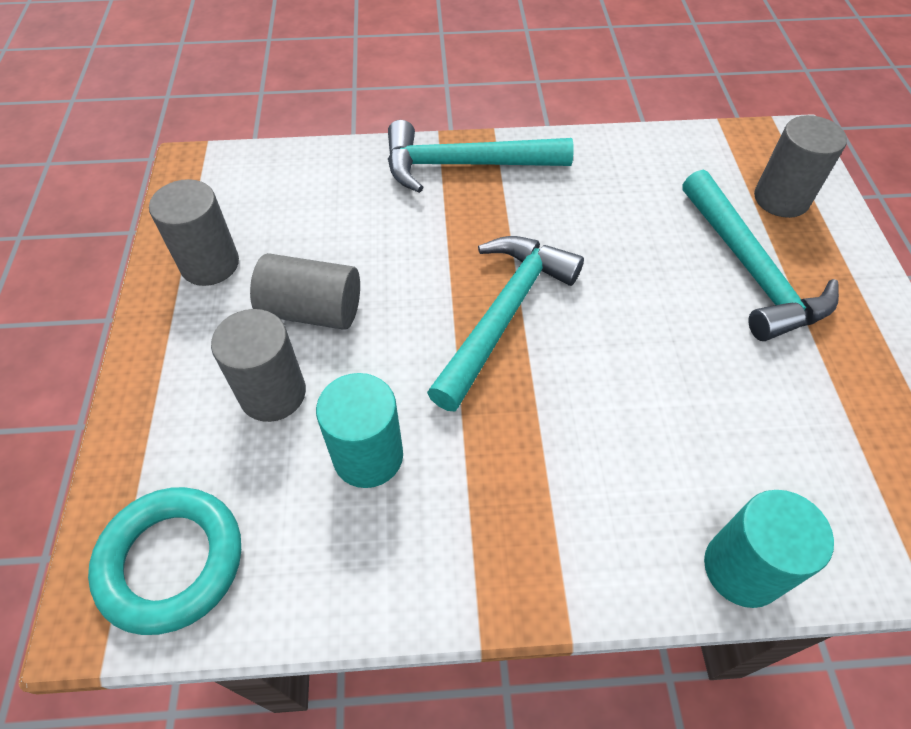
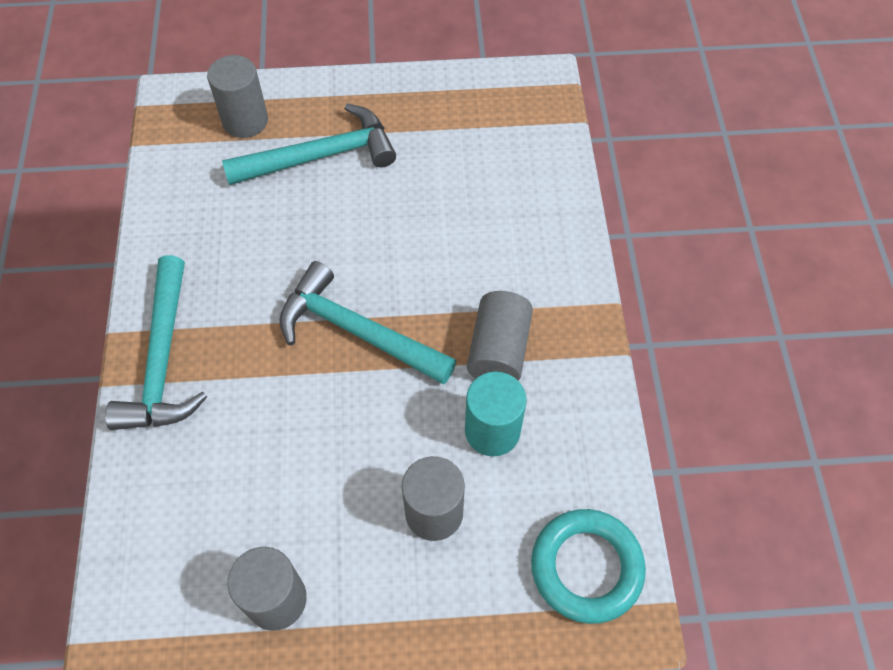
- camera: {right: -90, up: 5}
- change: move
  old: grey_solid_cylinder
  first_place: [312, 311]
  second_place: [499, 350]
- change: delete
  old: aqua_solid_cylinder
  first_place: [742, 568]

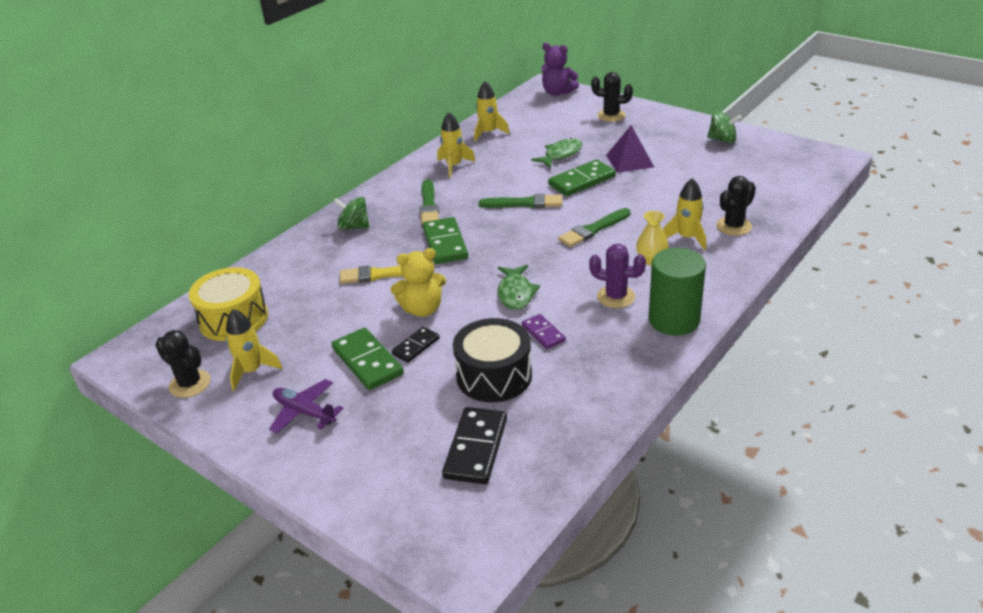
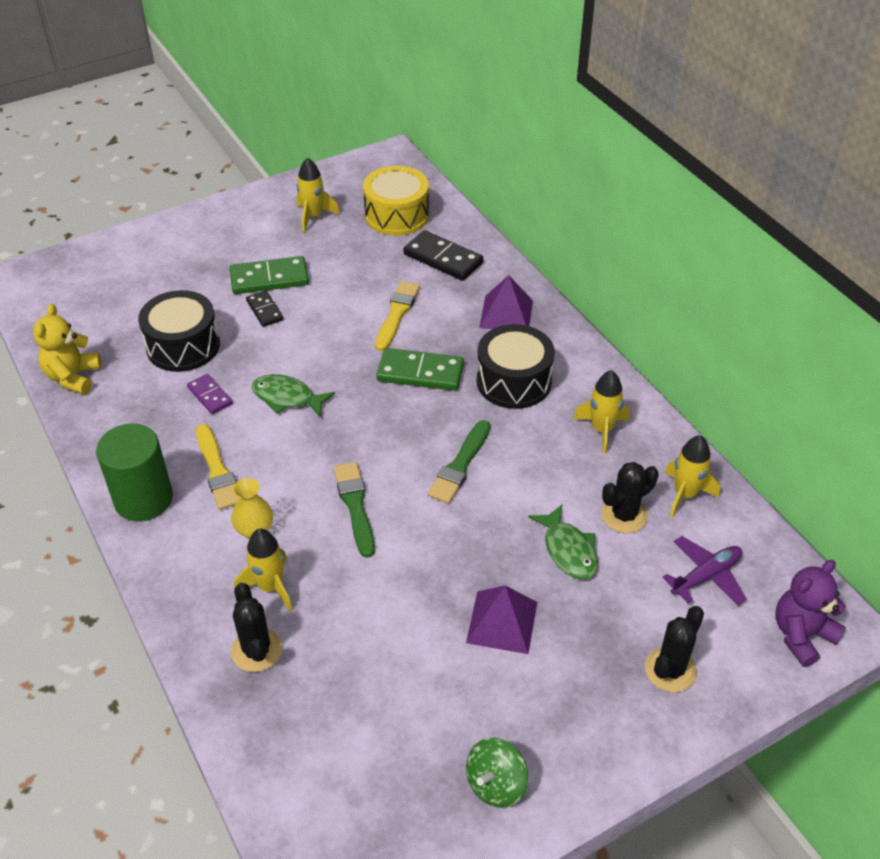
- camera: {right: 110, up: 10}
- change: delete
  old: green_domino
  first_place: [582, 181]
- change: replace
  old: green_brush
  new: jet-black_snare_drum
  first_place: [429, 205]
  second_place: [513, 381]
- change: replace
  old: green_whirligig
  new: purple_pyramid_shape
  first_place: [354, 226]
  second_place: [506, 314]
- change: replace
  old: purple_prickly_plant
  new: bright_yellow_brush
  first_place: [616, 297]
  second_place: [217, 471]
- change: move
  old: bright_yellow_teddy_bear
  first_place: [422, 309]
  second_place: [73, 377]
- change: rotate
  old: purple_domino
  first_place: [543, 333]
  second_place: [210, 396]
  degrees: 60
- change: move
  old: jet-black_prickly_plant
  first_place: [190, 384]
  second_place: [624, 515]
- change: move
  old: purple_plane
  first_place: [304, 412]
  second_place: [706, 576]
- change: move
  old: jet-black_domino
  first_place: [475, 448]
  second_place: [443, 258]

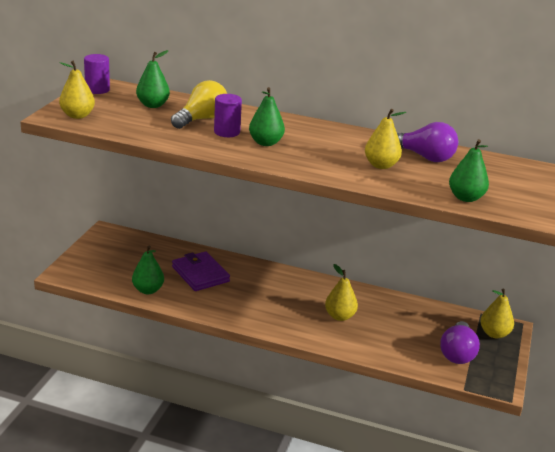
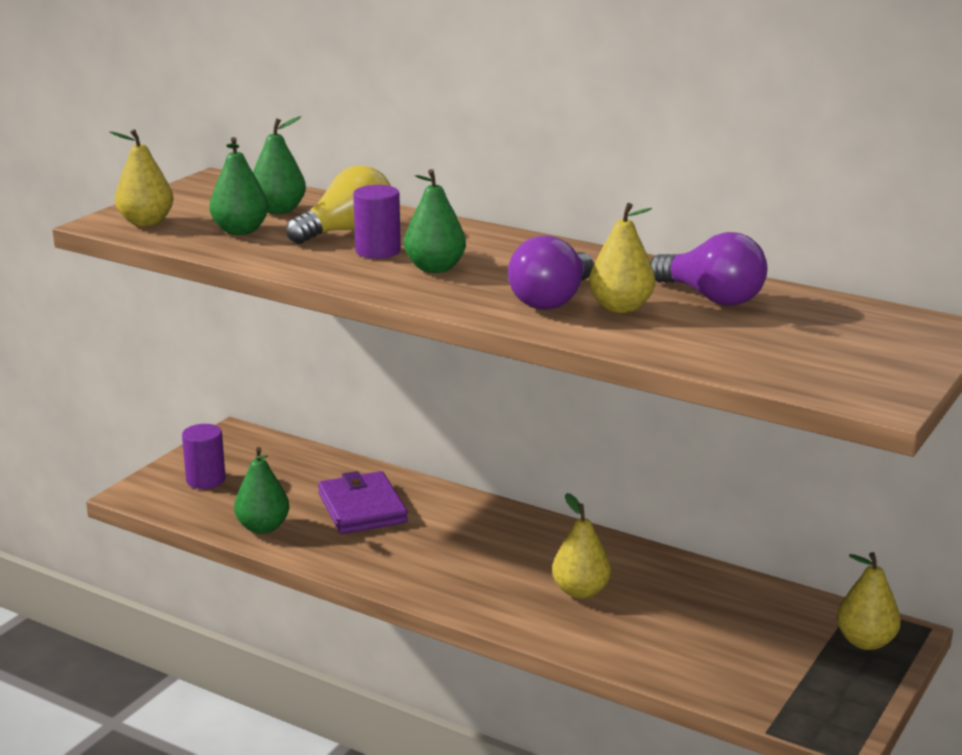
- camera: {right: 15, up: -5}
- change: move
  old: purple_solid_cylinder
  first_place: [97, 90]
  second_place: [206, 480]
- change: move
  old: green_pear_fruit
  first_place: [465, 198]
  second_place: [240, 231]
- change: move
  old: purple_lightbulb
  first_place: [457, 353]
  second_place: [552, 300]

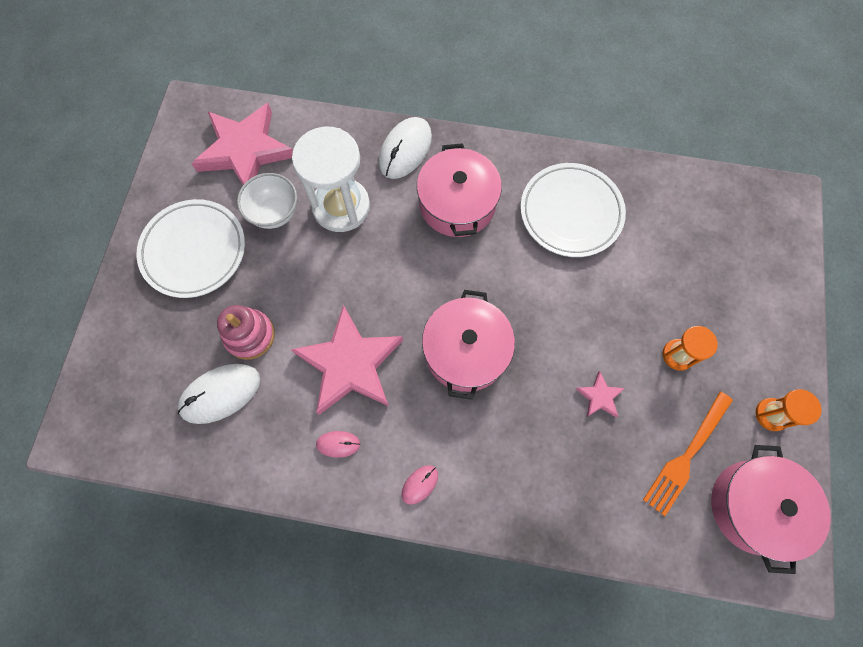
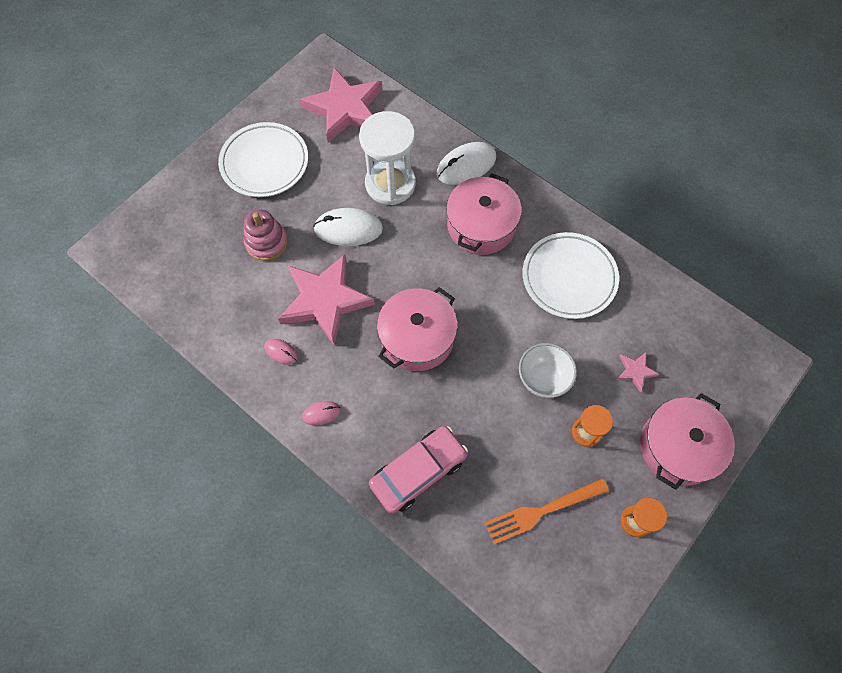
- camera: {right: 30, up: -5}
- change: move
  old: snow-white_serving_bowl
  first_place: [274, 213]
  second_place: [543, 379]
- change: move
  old: snow-white_mouse
  first_place: [220, 394]
  second_place: [348, 229]
- change: move
  old: pink_star_shape
  first_place: [599, 397]
  second_place: [635, 371]
- change: move
  old: pink_cooking_pot
  first_place: [754, 507]
  second_place: [678, 447]
- change: insert
  new: pink_car
  second_place: [418, 471]

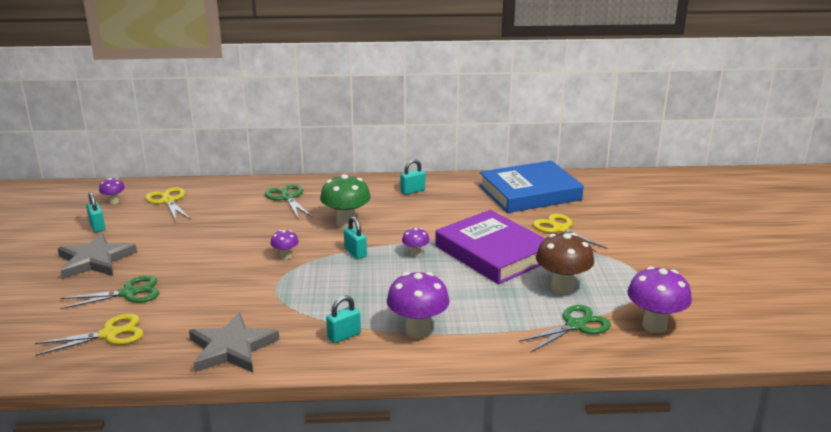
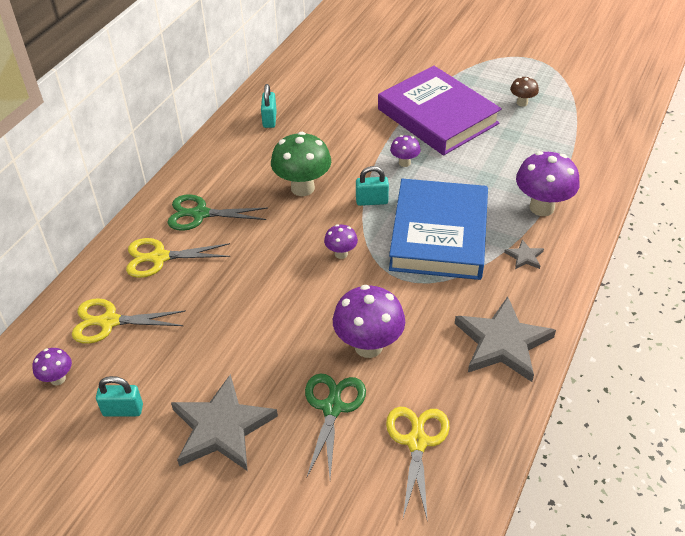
- camera: {right: -60, up: 20}
- change: move
  old: blue_book
  first_place: [529, 193]
  second_place: [439, 235]
- change: rotate
  old: purple_book
  first_place: [493, 253]
  second_place: [437, 116]
  degrees: 60
- change: move
  old: bright_yellow_scissors
  first_place: [560, 229]
  second_place: [159, 258]
- change: resize
  old: brown_toadstool
  first_place: [562, 287]
  second_place: [522, 103]
  factor: 0.52
- change: move
  old: purple_toadstool
  first_place: [654, 325]
  second_place: [368, 346]
- change: replace
  old: aqua_lock
  new: grey_star_shape
  first_place: [344, 336]
  second_place: [524, 256]
- change: delete
  old: green_scissors
  first_place: [575, 325]

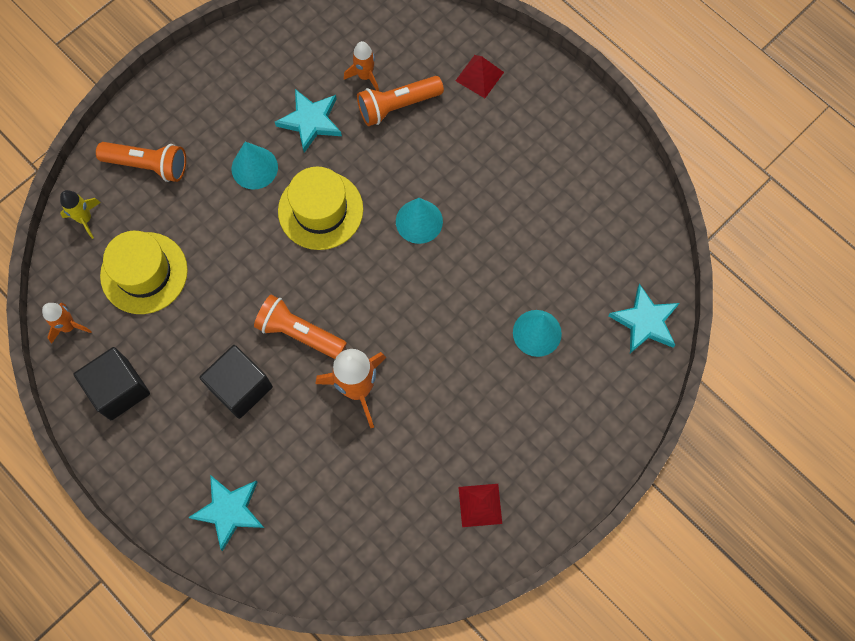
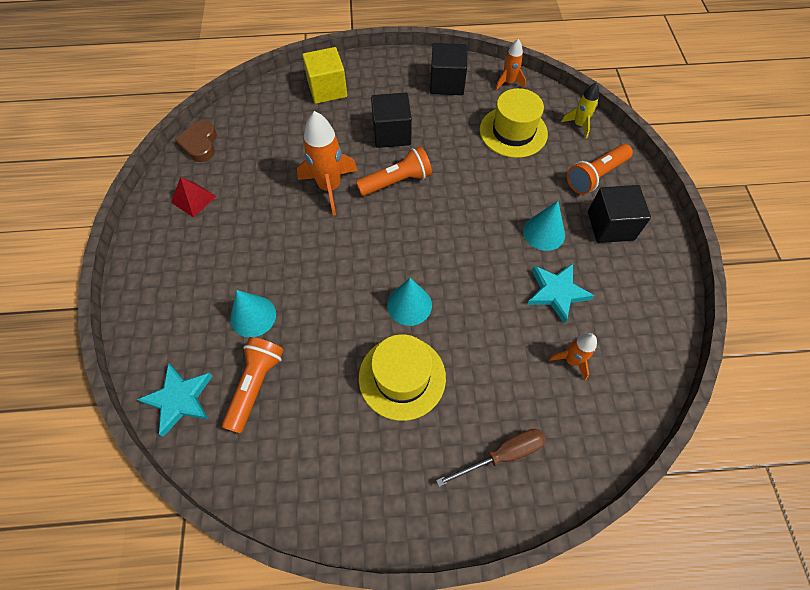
- camera: {right: 130, up: -10}
- change: replace
  old: crimson_pyramid_shape
  new: brown_hand_screwdriver
  first_place: [479, 76]
  second_place: [502, 455]
- change: move
  old: orange-coloured_torch
  first_place: [397, 106]
  second_place: [255, 385]
- change: move
  old: bright_yellow_top_hat
  first_place: [320, 210]
  second_place: [402, 377]
- change: replace
  old: aqua_star_shape
  new: bright_yellow_block
  first_place: [229, 511]
  second_place: [327, 89]
- change: insert
  new: brown_heart
  second_place: [200, 144]
- change: insert
  new: jet-black_block
  second_place: [610, 226]

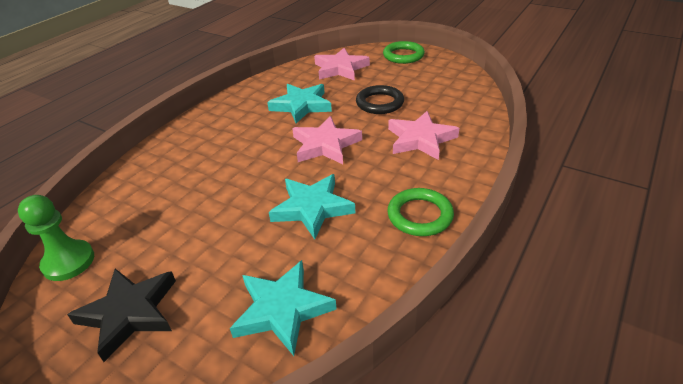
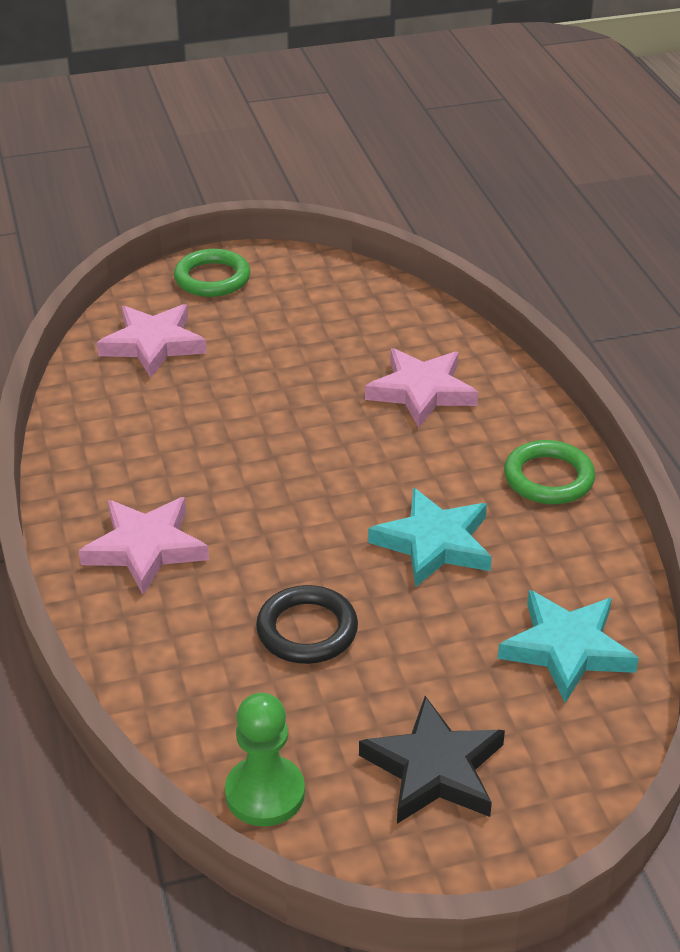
- camera: {right: -50, up: 0}
- change: delete
  old: aqua_star_shape
  first_place: [301, 105]
- change: move
  old: jet-black_ring
  first_place: [379, 103]
  second_place: [307, 630]
- change: move
  old: pink_star_shape
  first_place: [325, 145]
  second_place: [146, 548]

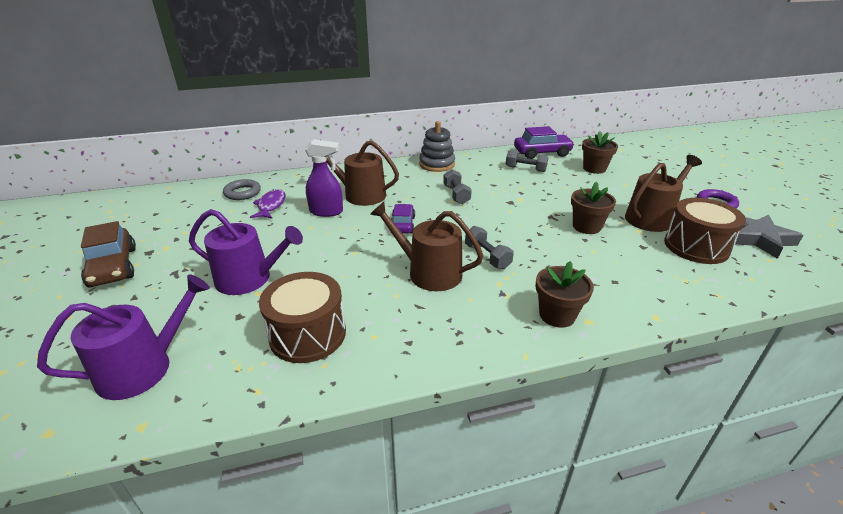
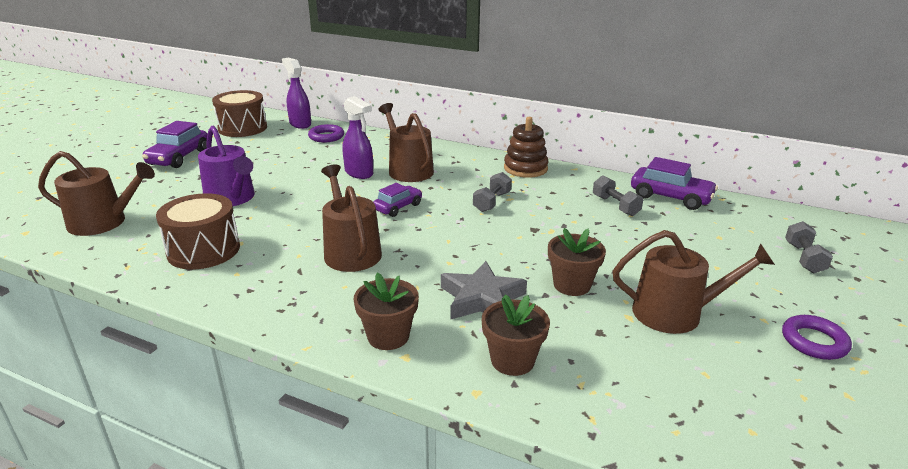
- camera: {right: 40, up: -5}
- change: recolor
  old: grey_stacking_rings
  new: brown_stacking_rings
  first_place: [437, 164]
  second_place: [525, 168]
- change: move
  old: brown_plant_pot
  first_place: [594, 168]
  second_place: [512, 360]
- change: recolor
  old: grey_ring
  new: purple_ring
  first_place: [242, 193]
  second_place: [326, 137]
- change: delete
  old: purple_toy_fish
  first_place: [271, 205]
- change: move
  old: brown_snare_drum
  first_place: [696, 246]
  second_place: [242, 128]
- change: move
  old: grey_star_shape
  first_place: [758, 239]
  second_place: [482, 299]
- change: recolor
  old: brown_car
  new: purple_car
  first_place: [113, 267]
  second_place: [179, 157]
- change: move
  old: grey_dumbbell
  first_place: [487, 257]
  second_place: [804, 258]
- change: recolor
  old: purple_sprinkling_can
  new: brown_sprinkling_can
  first_place: [143, 367]
  second_place: [103, 222]
- change: insert
  new: purple_sprayer
  second_place: [300, 124]

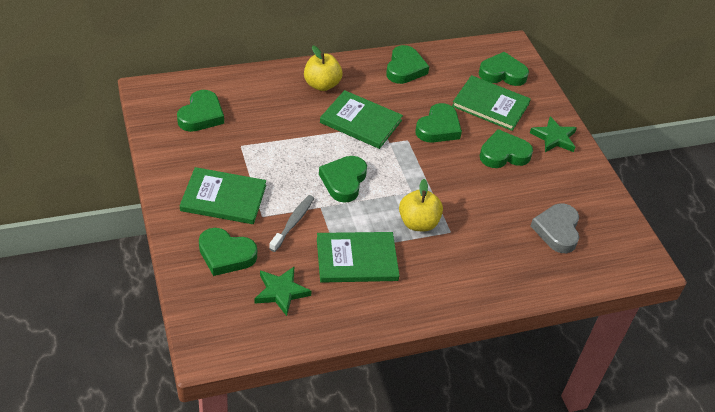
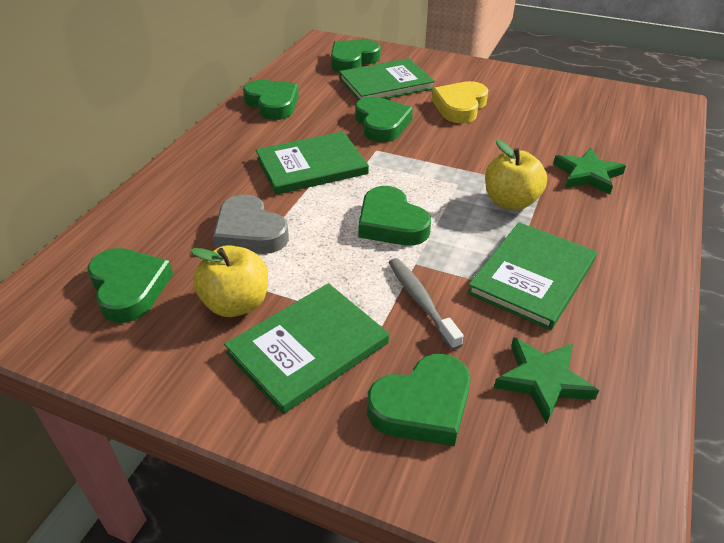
- camera: {right: -45, up: -5}
- change: move
  old: bright_yellow_apple_fruit
  first_place: [321, 85]
  second_place: [236, 304]
- change: move
  old: green_star_shape
  first_place: [554, 138]
  second_place: [587, 175]
- change: recolor
  old: green_heart
  new: bright_yellow_heart
  first_place: [504, 154]
  second_place: [460, 106]
- change: move
  old: grey_heart
  first_place: [557, 230]
  second_place: [250, 232]

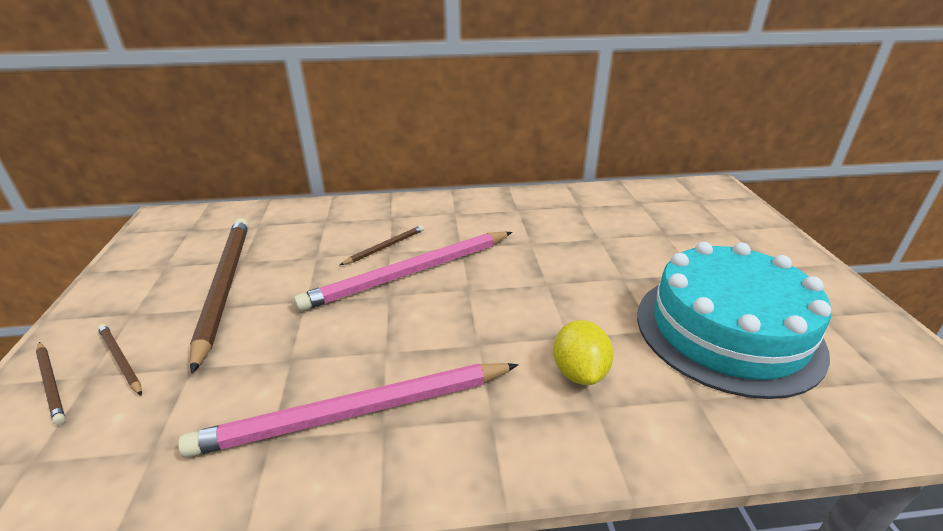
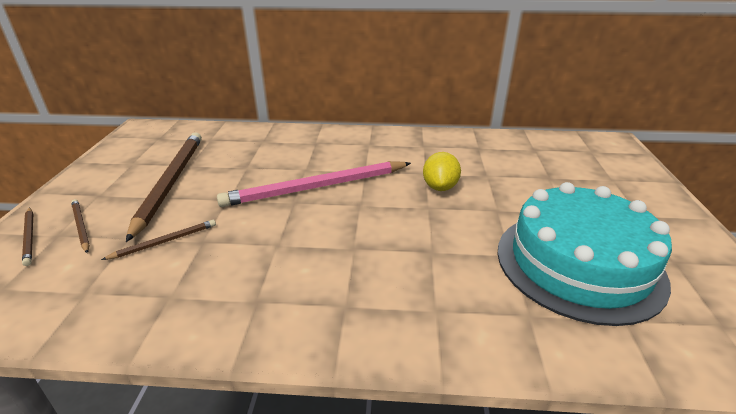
- camera: {right: 10, up: 0}
- change: move
  old: brown_pencil
  first_place: [385, 247]
  second_place: [165, 241]
- change: move
  old: bright_yellow_citrus_fruit
  first_place: [579, 372]
  second_place: [440, 187]
- change: delete
  old: pink_pencil
  first_place: [356, 412]

